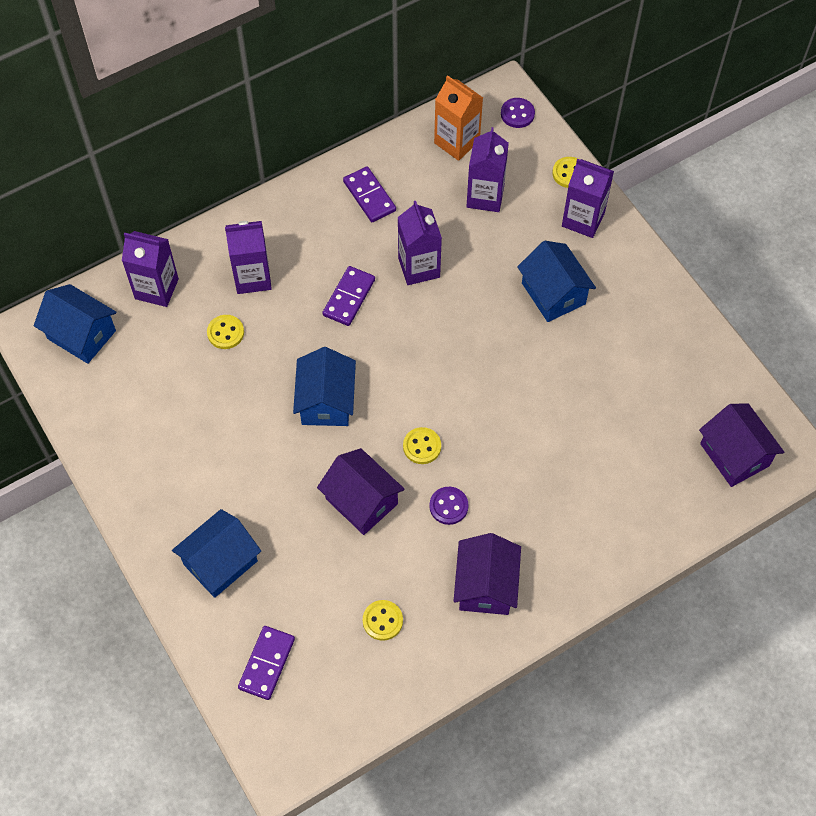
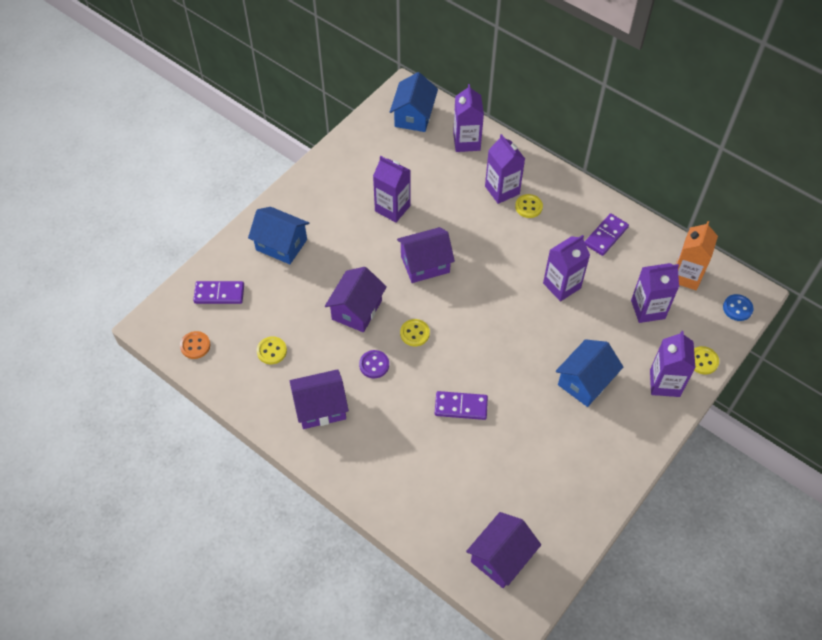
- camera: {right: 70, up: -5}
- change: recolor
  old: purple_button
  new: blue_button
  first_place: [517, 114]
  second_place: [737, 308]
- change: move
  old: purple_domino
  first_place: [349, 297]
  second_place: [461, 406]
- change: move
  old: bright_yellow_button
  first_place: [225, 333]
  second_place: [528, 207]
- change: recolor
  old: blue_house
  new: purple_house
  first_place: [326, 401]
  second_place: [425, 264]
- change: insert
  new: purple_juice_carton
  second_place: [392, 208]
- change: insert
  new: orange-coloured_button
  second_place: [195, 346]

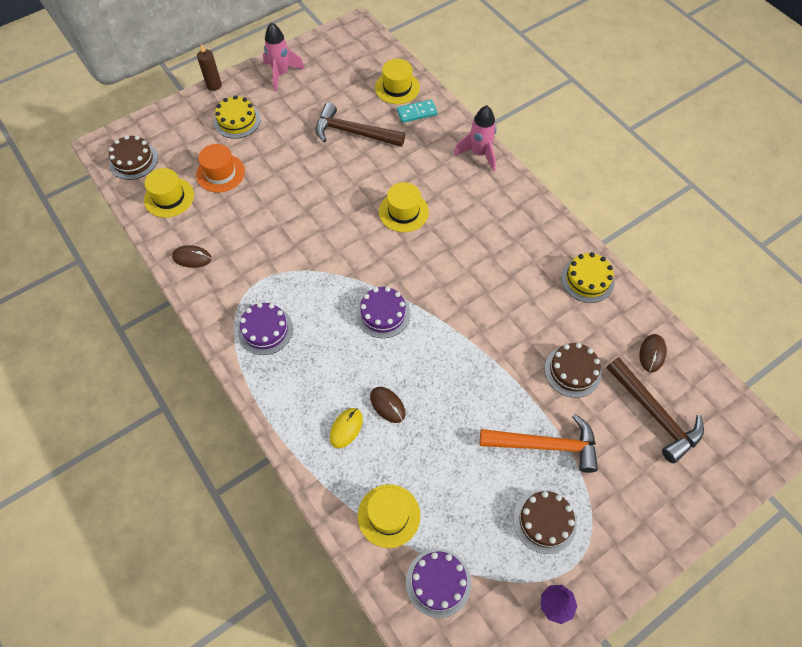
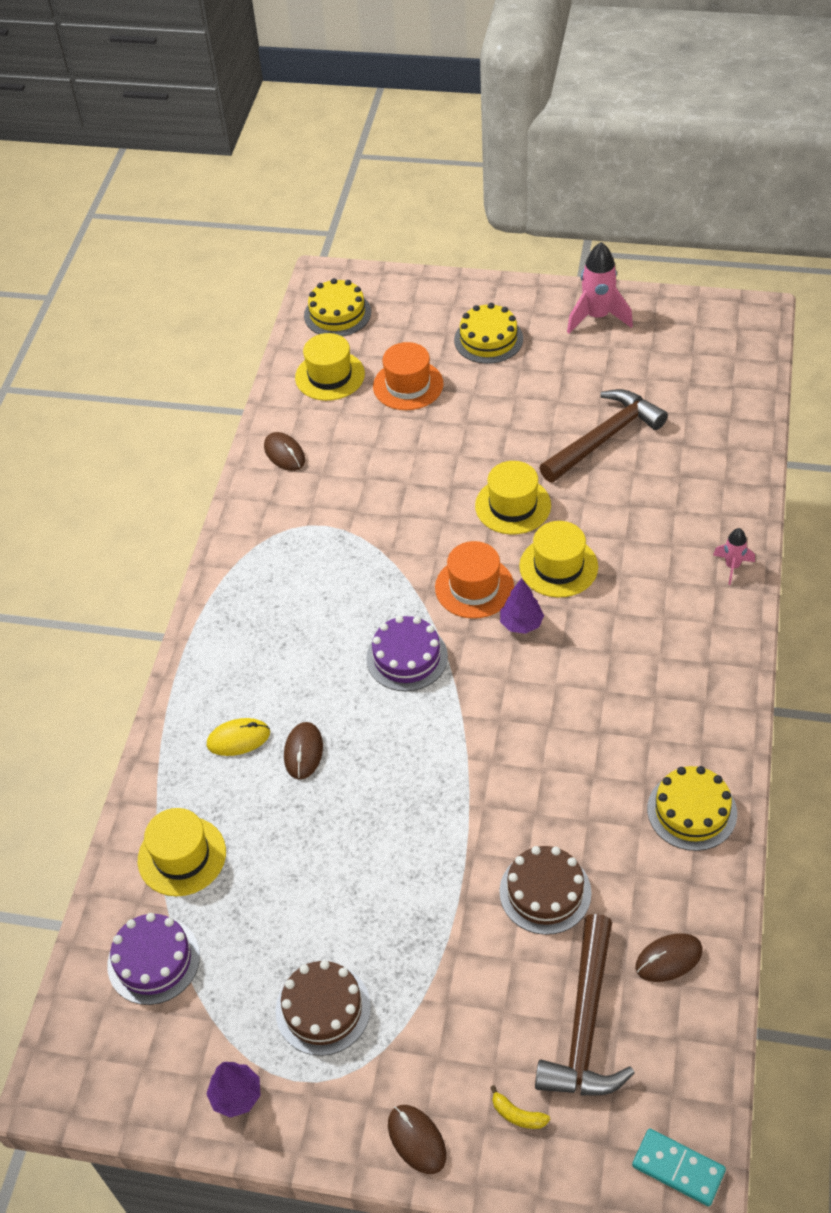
- camera: {right: 50, up: -10}
- change: delete
  old: brown_wax_candle
  first_place: [214, 85]
- change: move
  old: bright_yellow_top_hat
  first_place: [397, 87]
  second_place: [513, 505]
- change: move
  old: aqua_domino
  first_place: [416, 112]
  second_place: [678, 1168]
- change: rotate
  old: brown_carpenter's_hammer
  first_place: [353, 132]
  second_place: [604, 438]
  degrees: 75
- change: resize
  old: pink_toy_rocket
  first_place: [479, 154]
  second_place: [732, 566]
  factor: 0.55
- change: recolor
  old: brown_cake
  new: bright_yellow_cake
  first_place: [133, 160]
  second_place: [337, 314]
- change: delete
  old: purple_cake
  first_place: [265, 330]
- change: delete
  old: orange-coloured_carpenter's_hammer
  first_place: [545, 445]
- change: insert
  new: orange-coloured_top_hat
  second_place: [474, 587]
- change: insert
  new: purple_tree
  second_place: [521, 623]
- change: insert
  new: bright_yellow_banana_fruit
  second_place: [517, 1115]
- change: insert
  new: brown_mouse
  second_place: [417, 1140]

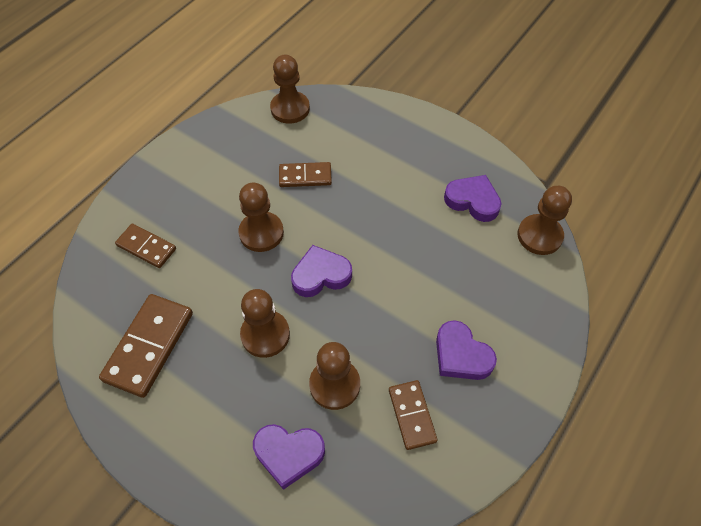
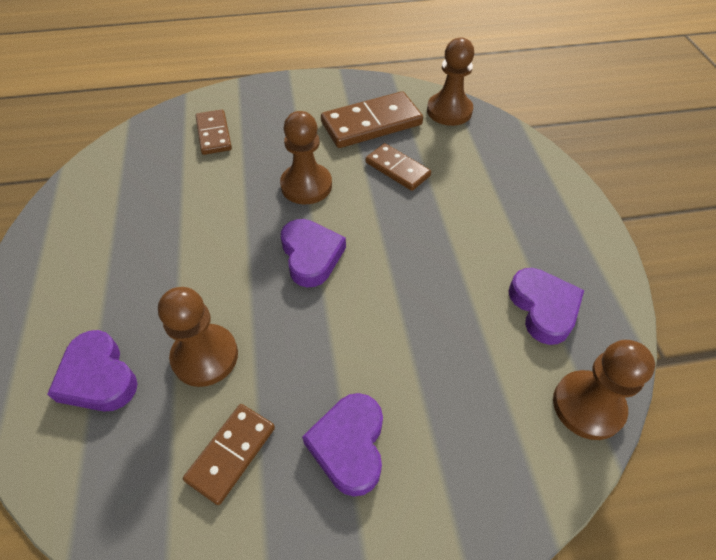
- camera: {right: 45, up: -5}
- change: rotate
  old: purple_heart
  first_place: [321, 275]
  second_place: [311, 255]
  degrees: 45
- change: delete
  old: brown_pawn
  first_place: [265, 334]
- change: move
  old: brown_domino
  first_place: [149, 346]
  second_place: [371, 124]

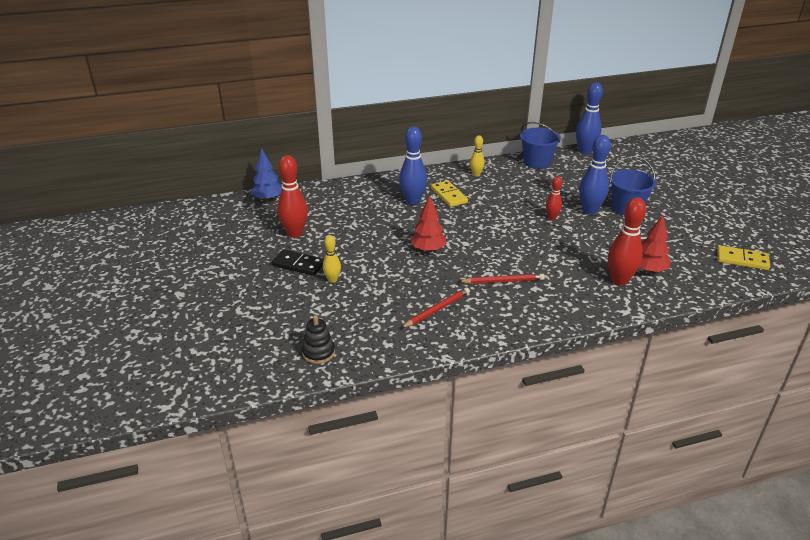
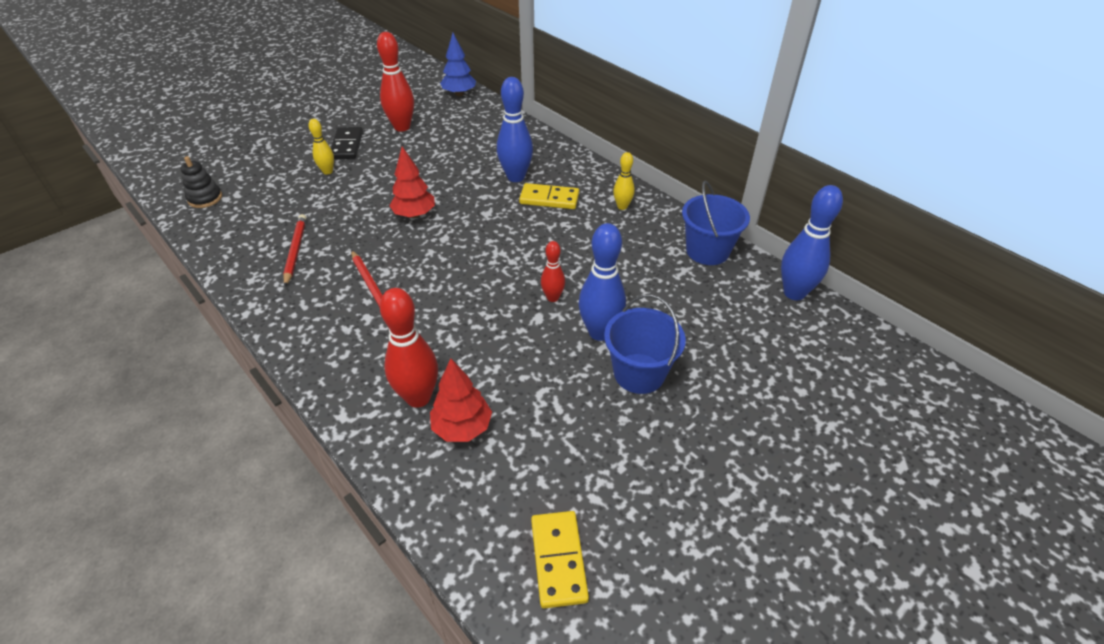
- camera: {right: 65, up: 10}
- change: rotate
  old: bright_yellow_domino
  first_place: [449, 195]
  second_place: [549, 199]
  degrees: 60
- change: rotate
  old: crimson_pencil
  first_place: [437, 310]
  second_place: [295, 251]
  degrees: -120

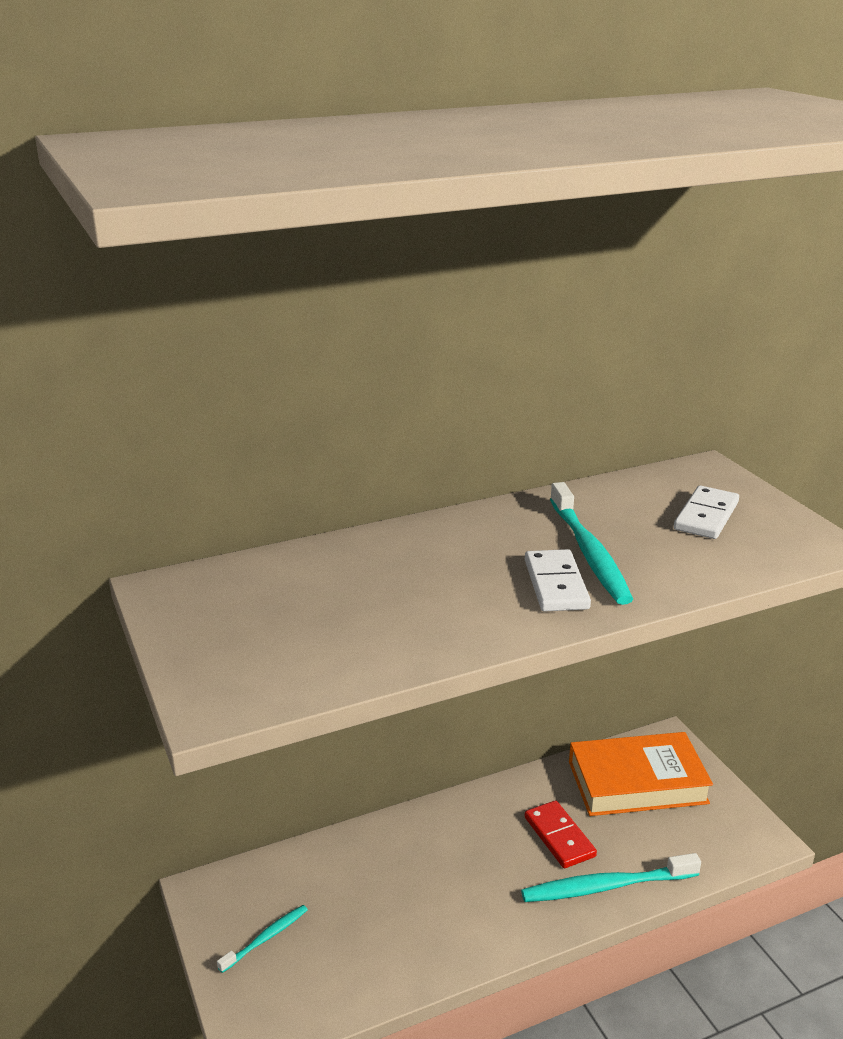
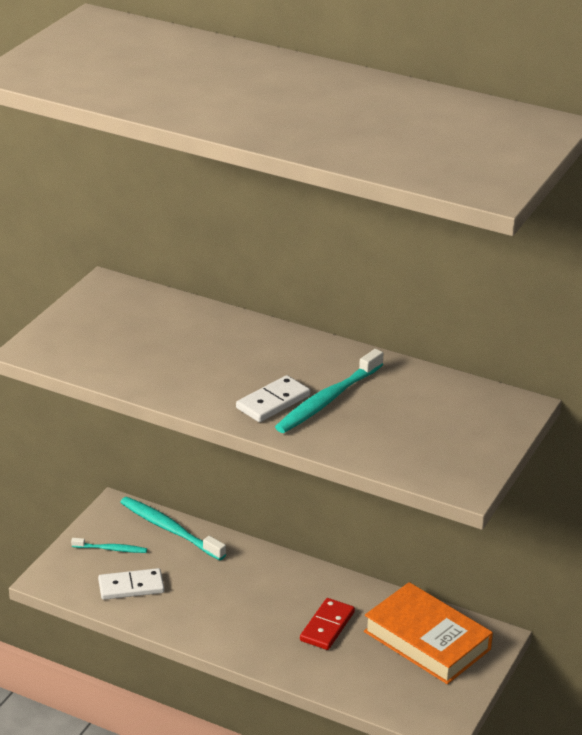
- camera: {right: 50, up: 5}
- change: move
  old: snow-white_domino
  first_place: [706, 516]
  second_place: [131, 586]
- change: move
  old: aqua_dental_brush
  first_place: [606, 886]
  second_place: [170, 529]

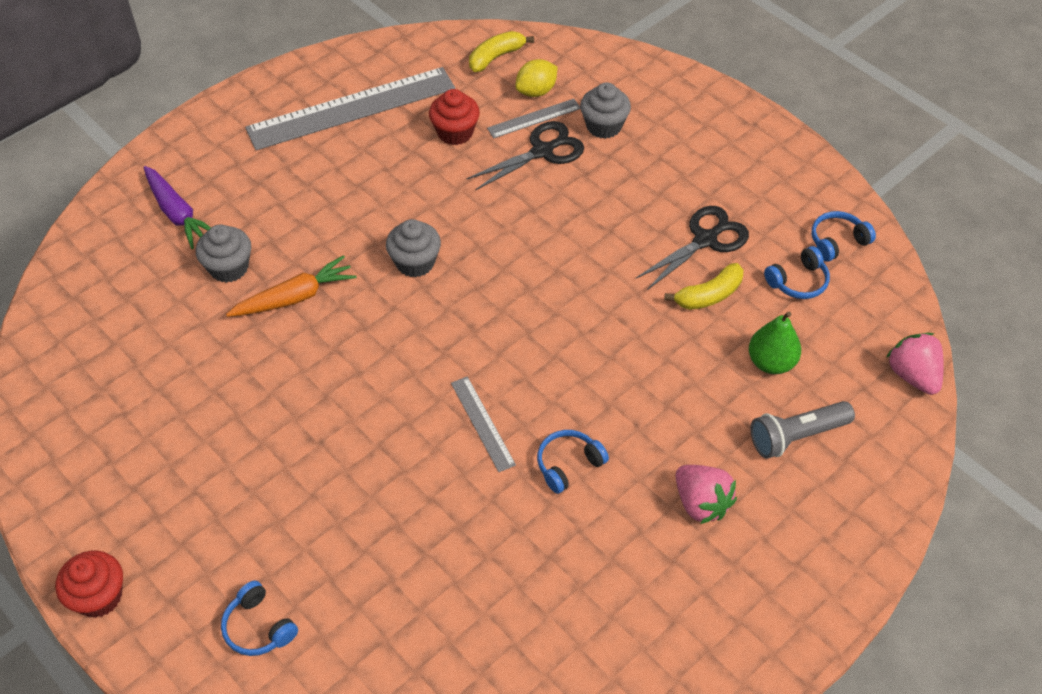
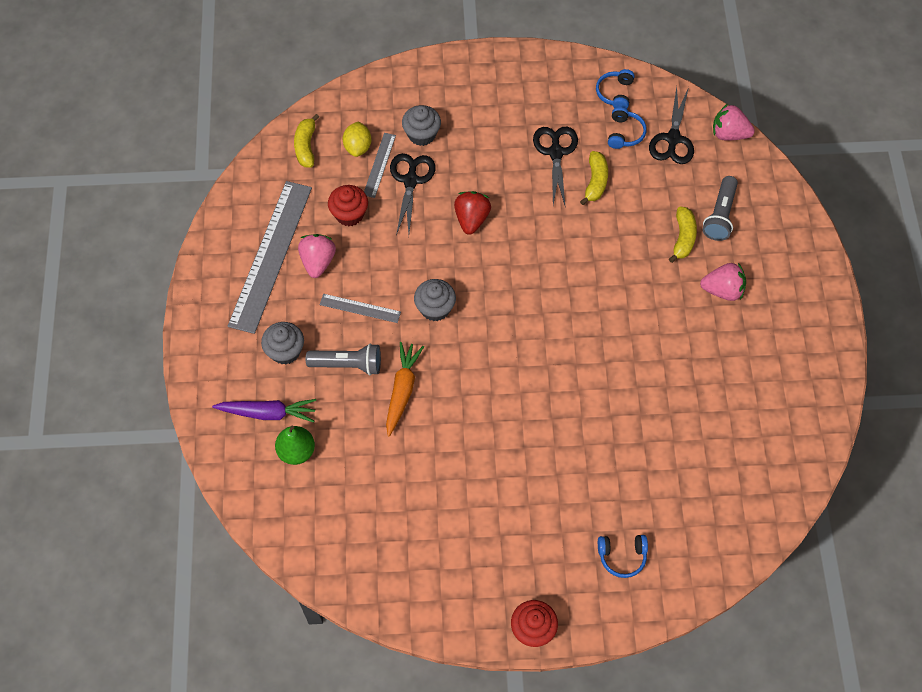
- camera: {right: -50, up: 10}
- change: move
  old: grey_muffin
  first_place: [229, 268]
  second_place: [285, 351]
- change: move
  old: green_pear_fruit
  first_place: [771, 362]
  second_place: [296, 451]
- change: move
  old: grey_ruler
  first_place: [482, 423]
  second_place: [360, 308]
- change: delete
  old: blue_headset
  first_place: [568, 465]
- change: insert
  new: jet-black_scissors
  second_place: [673, 139]
- change: insert
  new: crimson_berry
  second_place: [471, 219]
- change: insert
  new: bright_yellow_banana_fruit
  second_place: [683, 238]
- change: insert
  new: pink_berry
  second_place: [318, 262]
- change: insert
  new: grey_torch
  second_place: [348, 364]

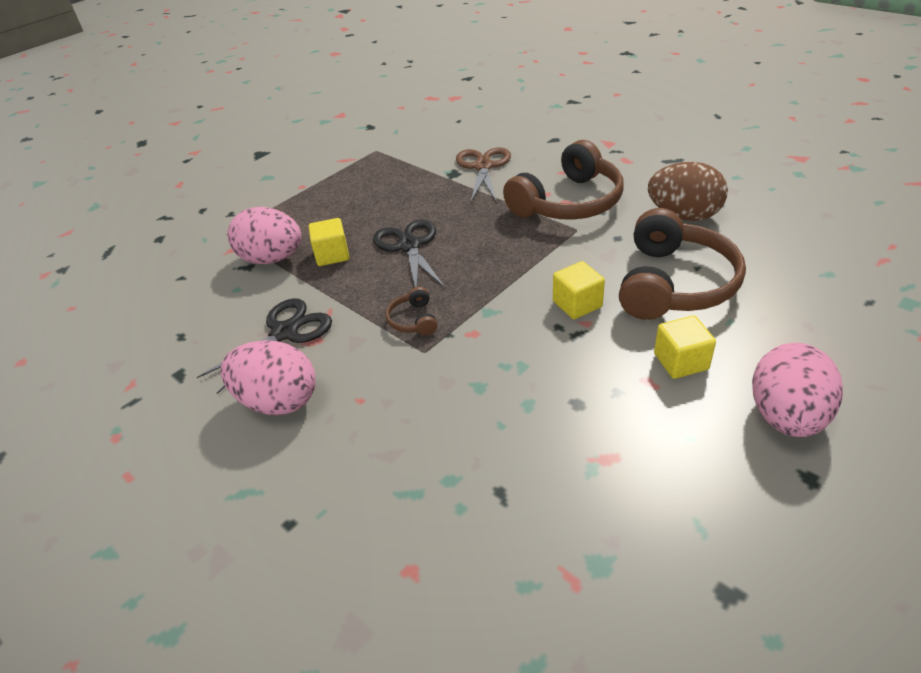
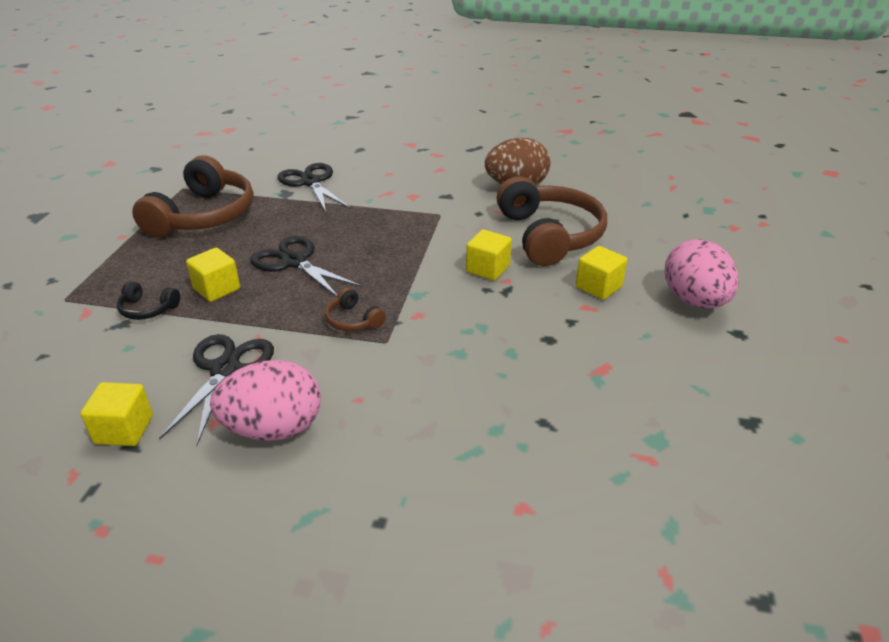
- camera: {right: -35, up: -5}
- change: move
  old: brown_headset
  first_place: [568, 202]
  second_place: [203, 215]
- change: recolor
  old: brown_scissors
  new: jet-black_scissors
  first_place: [483, 167]
  second_place: [311, 182]
- change: replace
  old: pink_egg
  new: jet-black_headset
  first_place: [272, 259]
  second_place: [147, 309]
- change: insert
  new: bright_yellow_block
  second_place: [124, 430]

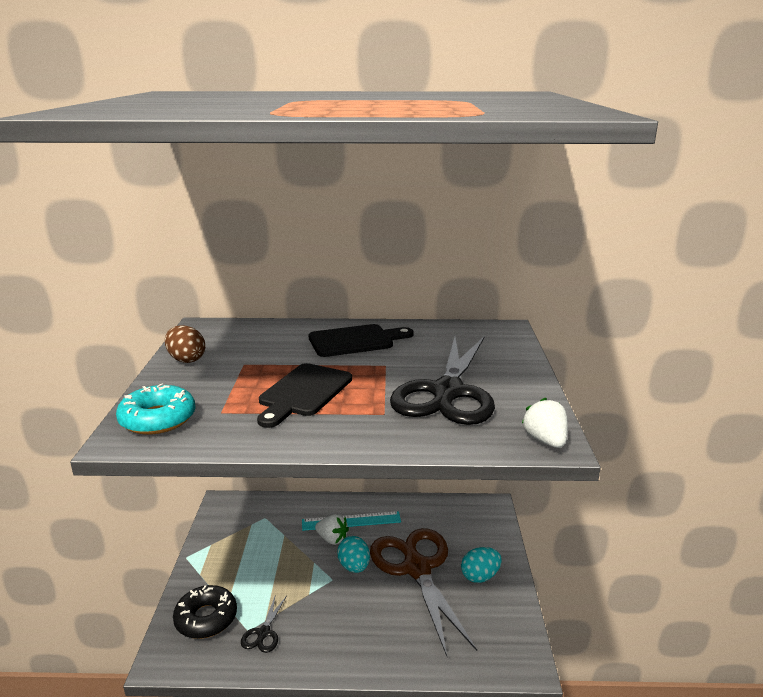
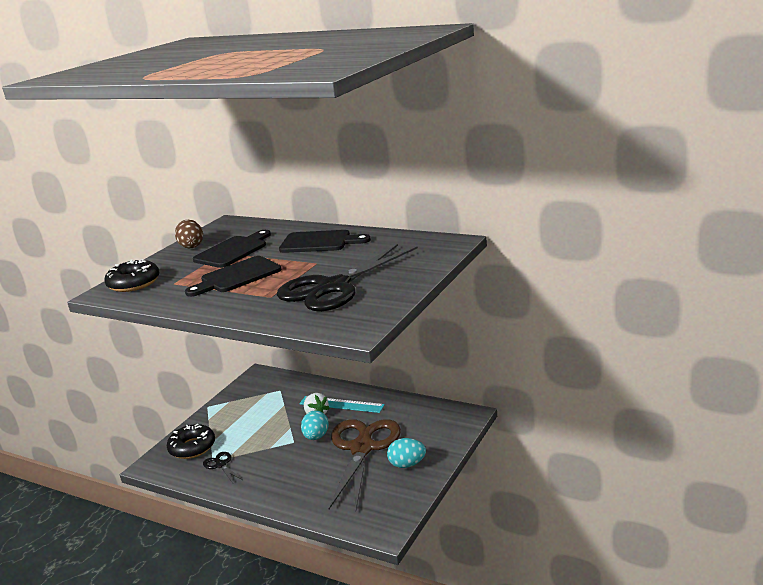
- camera: {right: 30, up: 0}
- change: recolor
  old: aqua_glazed_donut
  new: jet-black_glazed_donut
  first_place: [158, 419]
  second_place: [134, 283]
- change: delete
  old: snow-white_berry
  first_place: [545, 441]
- change: rotate
  old: jet-black_scissors
  first_place: [263, 633]
  second_place: [221, 465]
  degrees: 105
- change: insert
  new: jet-black_bread_board
  second_place: [233, 251]

